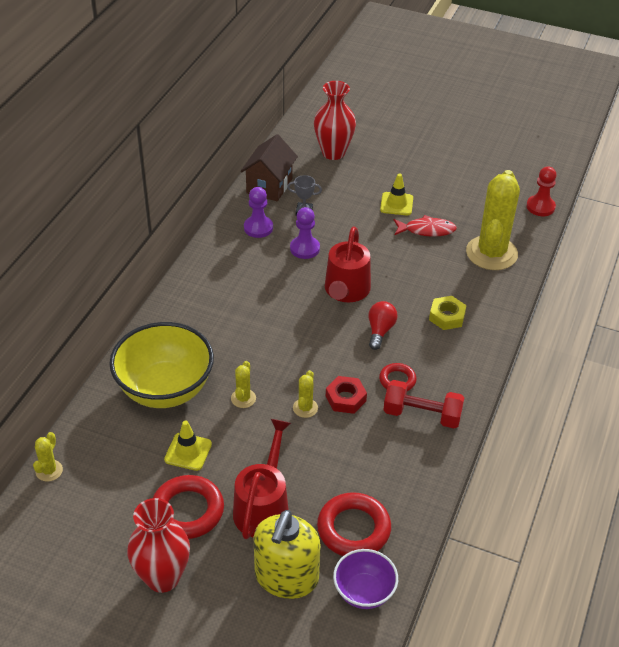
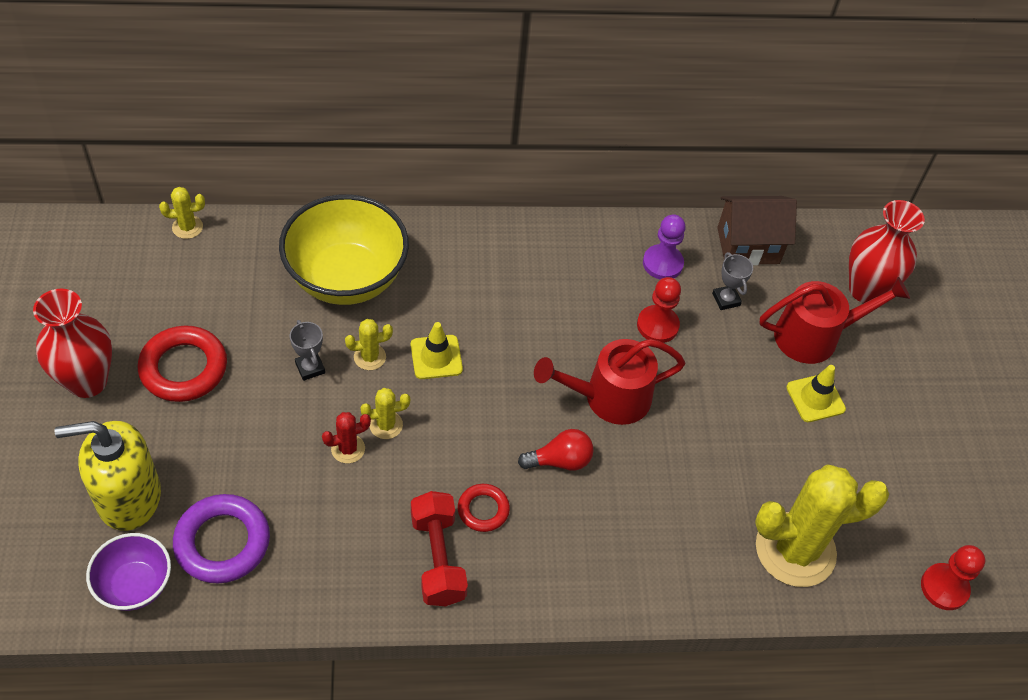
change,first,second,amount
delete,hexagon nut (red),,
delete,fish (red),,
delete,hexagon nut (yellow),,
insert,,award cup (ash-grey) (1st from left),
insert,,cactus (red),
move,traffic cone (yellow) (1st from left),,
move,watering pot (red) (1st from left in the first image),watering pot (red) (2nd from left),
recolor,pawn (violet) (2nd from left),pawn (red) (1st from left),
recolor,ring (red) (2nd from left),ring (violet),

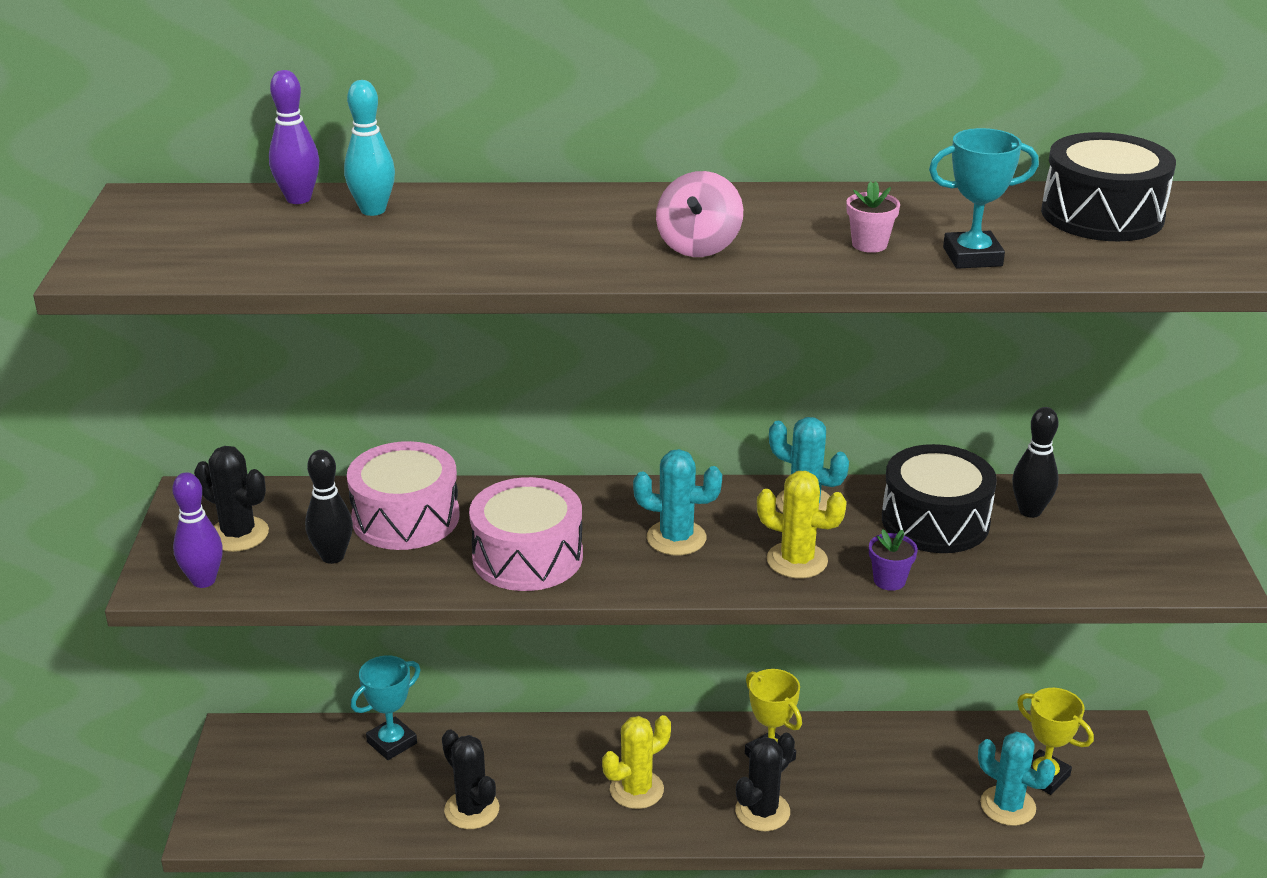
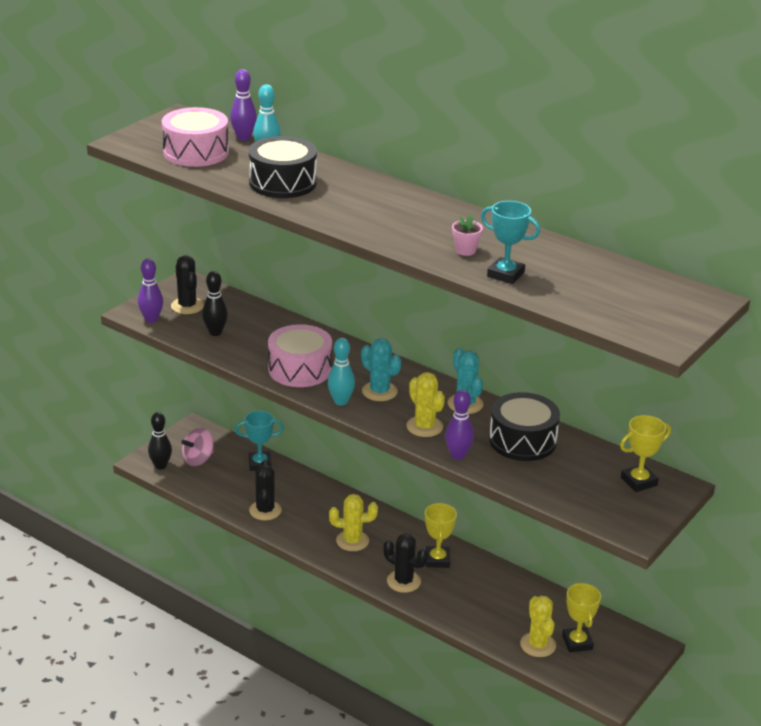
change,first,second,amount
insert,,skittle (turquoise) (2nd from left),
insert,,award cup (yellow) (3rd from left),
move,drum (pink) (1st from left),,
move,spinning top (pink),,
move,skittle (ebony) (2nd from left in the first image),skittle (ebony) (1st from left),
move,drum (ebony) (2nd from left in the first image),drum (ebony) (1st from left),
replace,plant pot (violet),skittle (violet) (3rd from left),
recolor,cactus (turquoise) (3rd from left),cactus (yellow) (3rd from left),
rotate,cactus (ebony) (3rd from left),,45 degrees clockwise

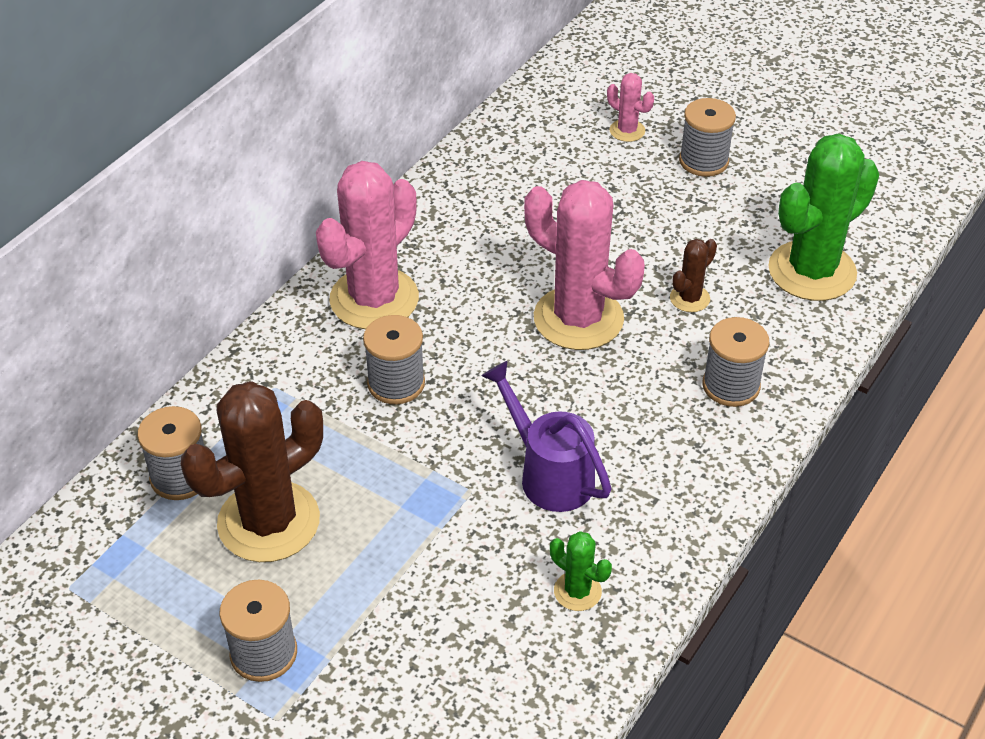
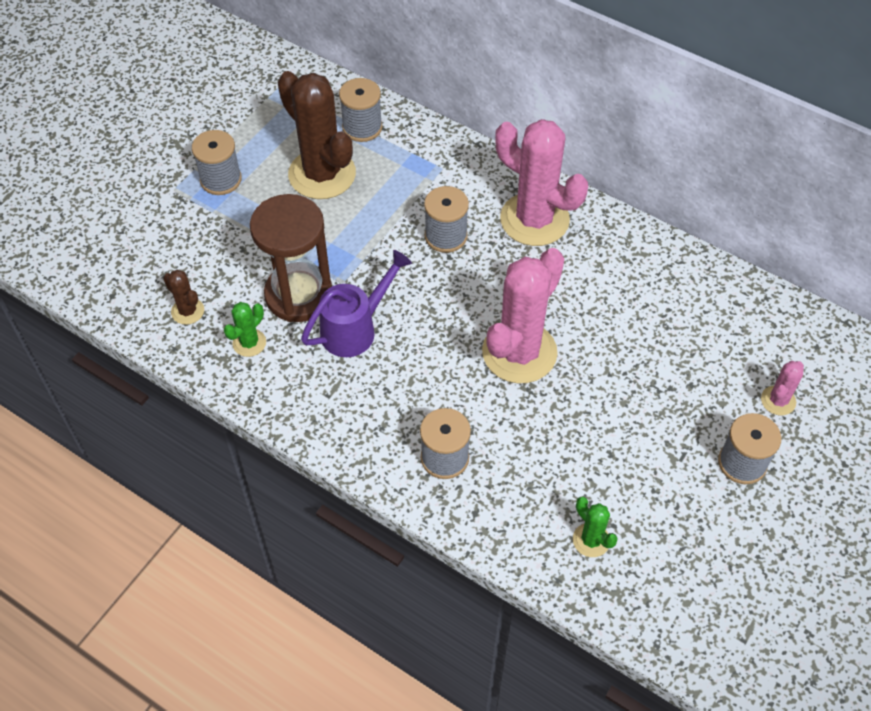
change,first,second,amount
insert,,sand timer (brown),
move,cactus (brown) (2nd from left in the first image),cactus (brown) (1st from left),
resize,cactus (leaf-green) (2nd from left),,x0.45

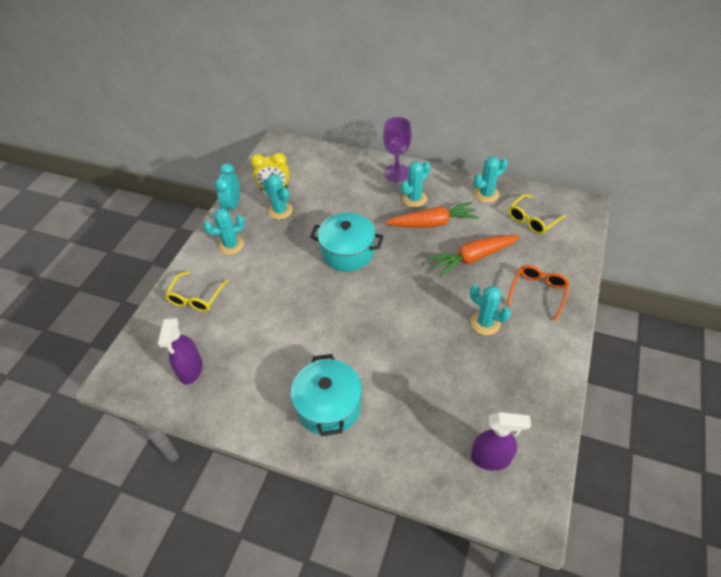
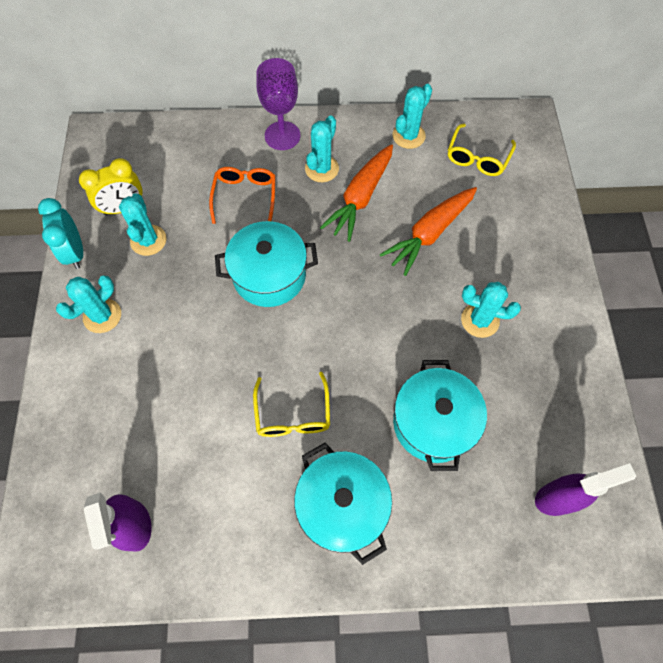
change,first,second,amount
insert,,cooking pot (turquoise) (3rd from left),
move,glasses (yellow) (1st from left),,
move,glasses (orange),,
rotate,cactus (turquoise) (2nd from left),,60 degrees clockwise
rotate,root vegetable (orange) (1st from left),,150 degrees clockwise

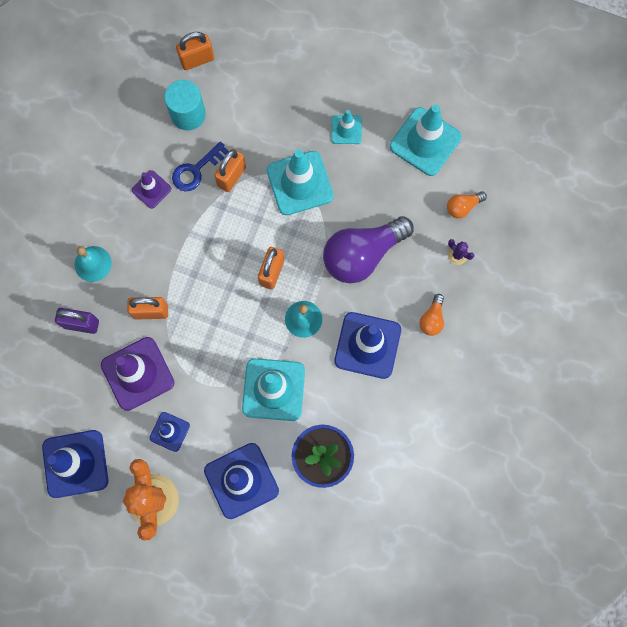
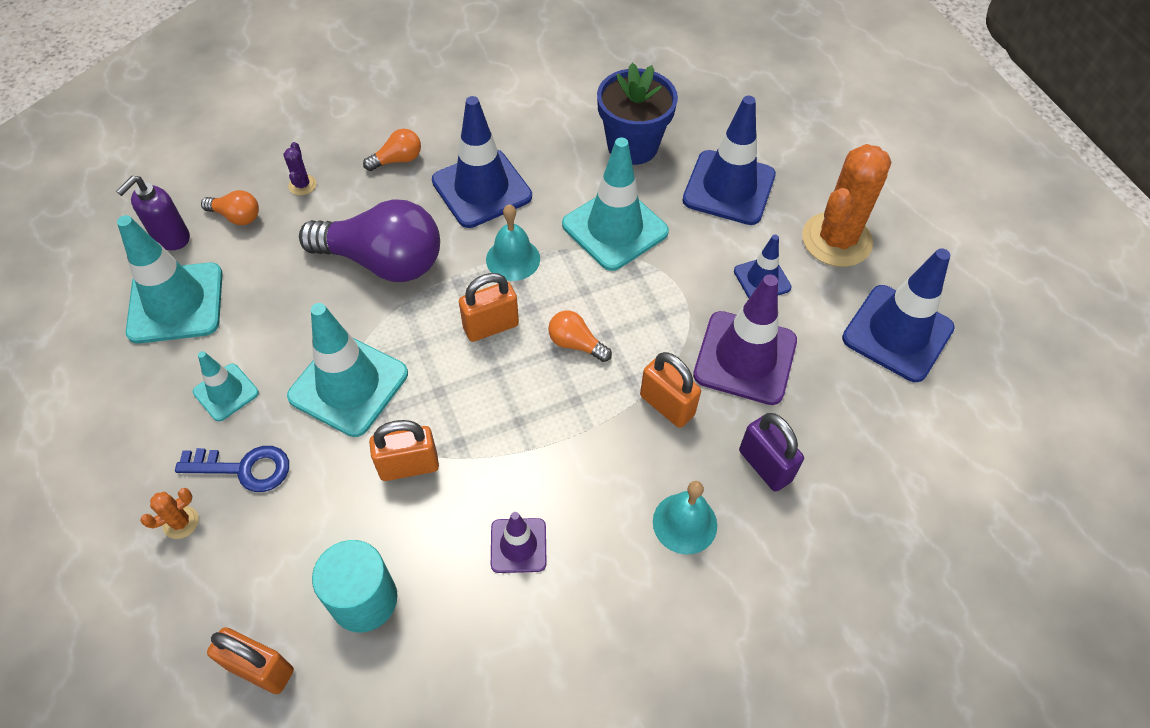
change,first,second,amount
insert,,pump bottle (violet),
insert,,cactus (orange) (1st from left),
insert,,lightbulb (orange) (3rd from left),
move,door key (blue),,

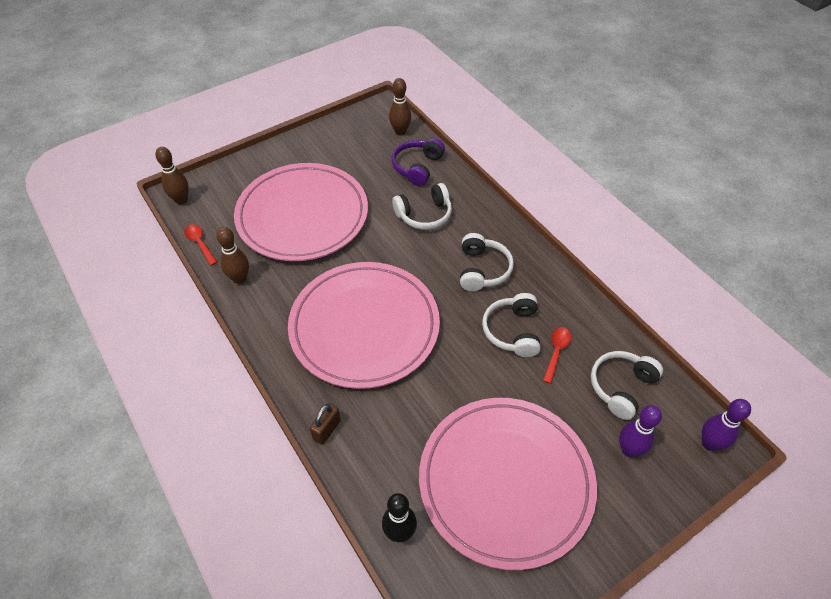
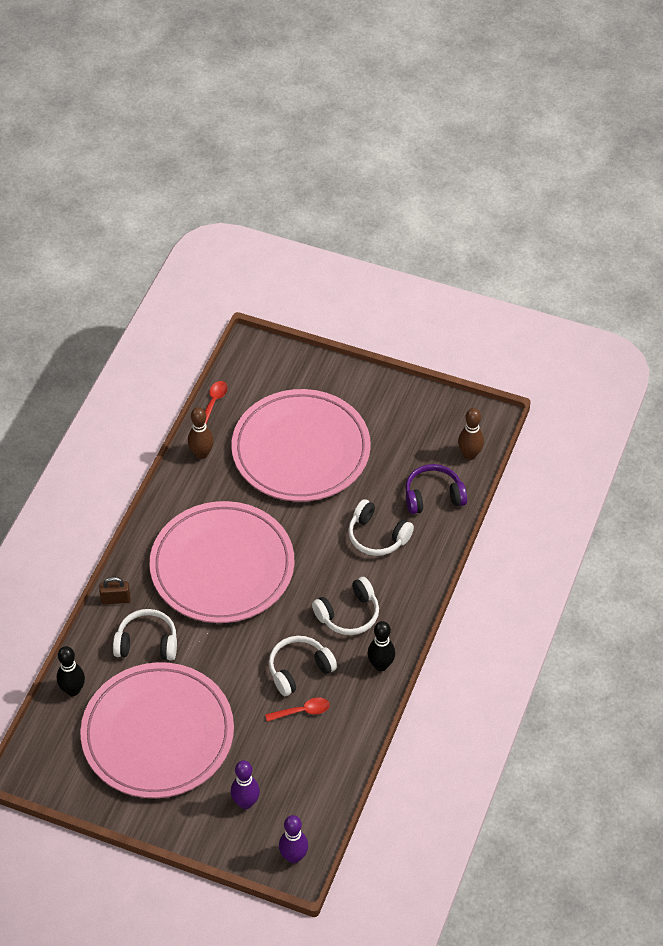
change,first,second,amount
delete,skittle (brown) (1st from left),,
insert,,skittle (ebony) (2nd from left),
move,headphones (snow-white) (4th from left in the first image),headphones (snow-white) (1st from left),

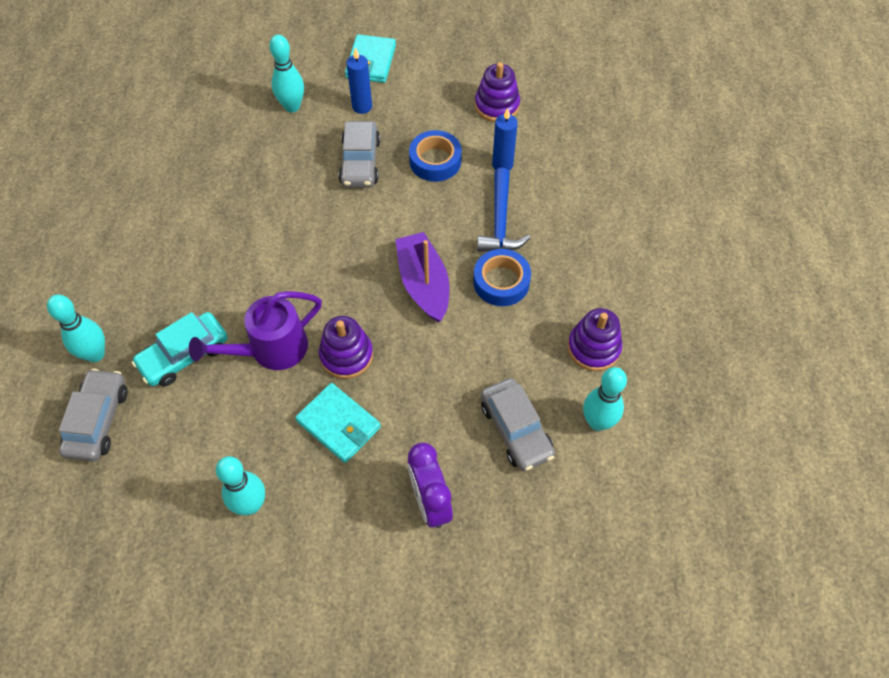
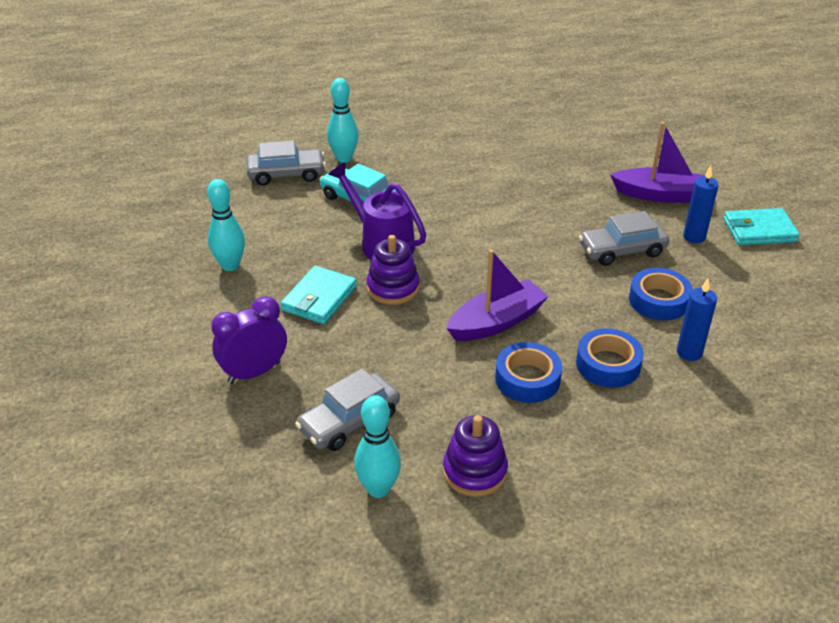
change,first,second,amount
delete,stacking rings (violet) (2nd from left),,
replace,skittle (turquoise) (3rd from left),boat (violet) (2nd from left),
replace,hammer (blue),tape (blue) (2nd from left),

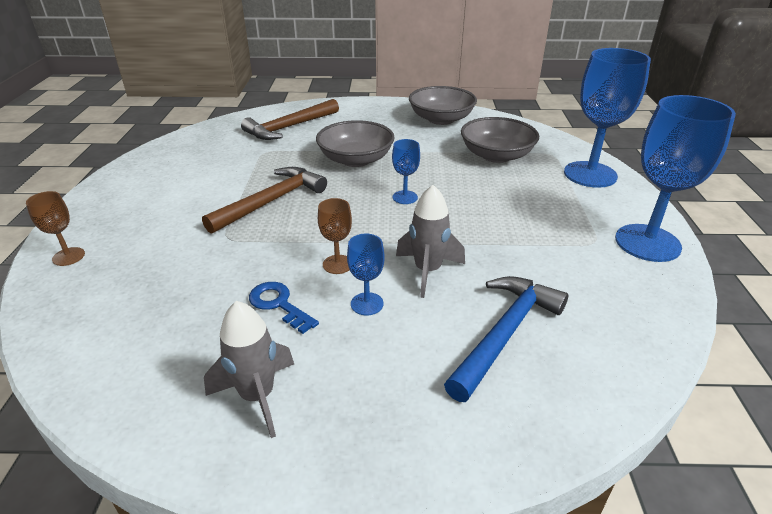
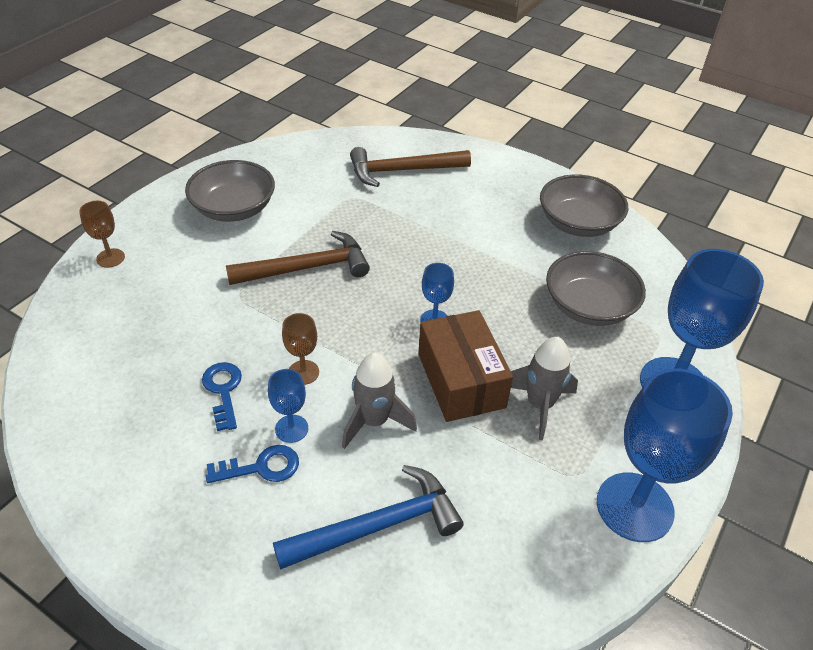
change,first,second,amount
insert,,door key (blue) (2nd from left),
insert,,package (brown),
move,spaceship (ash-grey) (1st from left in the first image),spaceship (ash-grey) (2nd from left),
move,deep dish (ash-grey) (1st from left),,

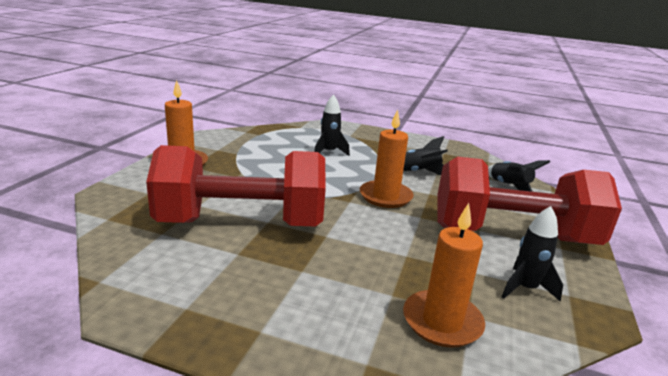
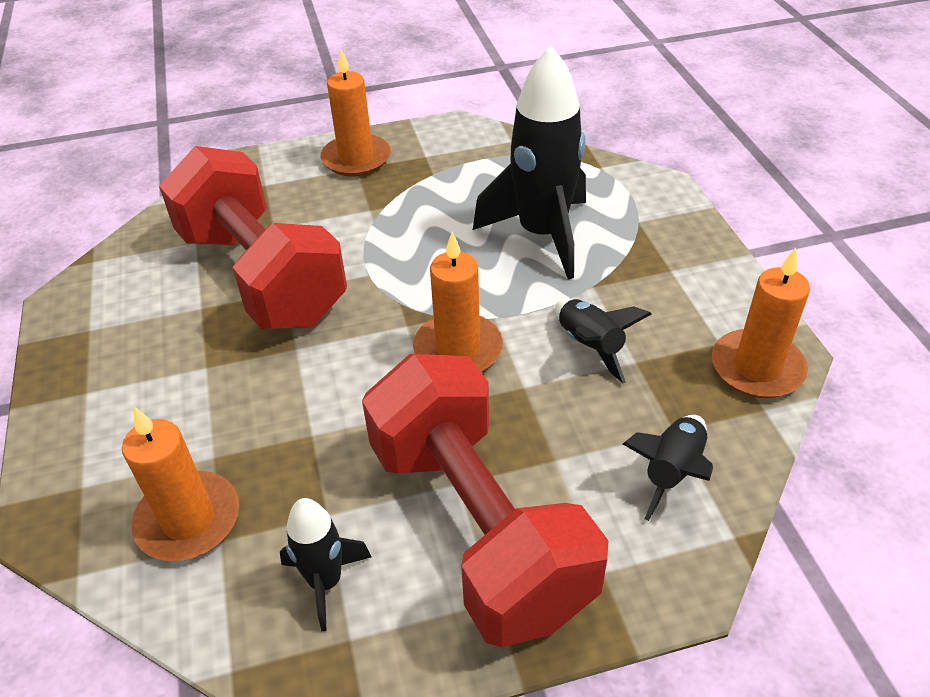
change,first,second,amount
insert,,wax candle (orange) (4th from left),
resize,spaceship (ebony) (1st from left in the first image),spaceship (ebony) (2nd from left),x1.95

